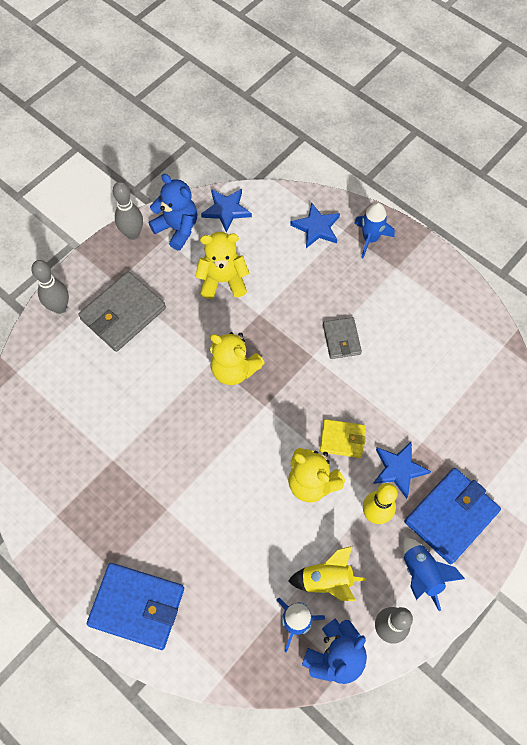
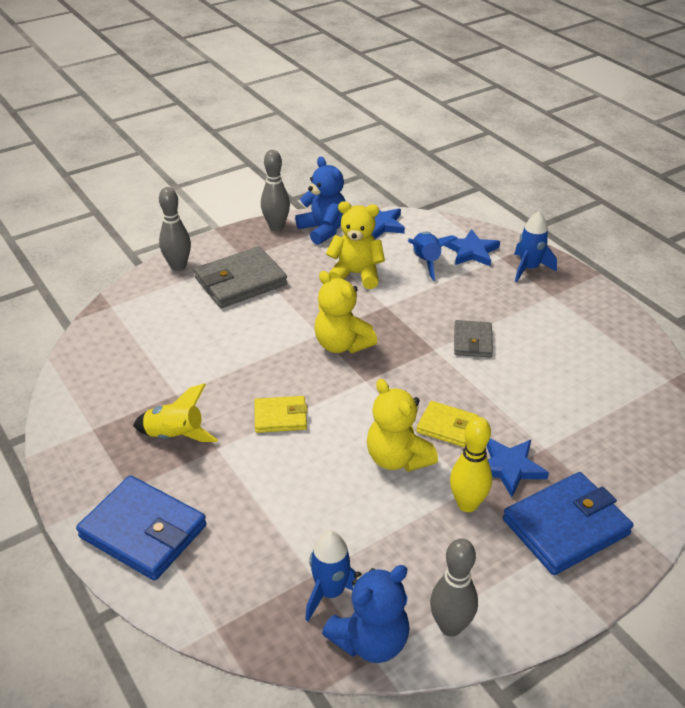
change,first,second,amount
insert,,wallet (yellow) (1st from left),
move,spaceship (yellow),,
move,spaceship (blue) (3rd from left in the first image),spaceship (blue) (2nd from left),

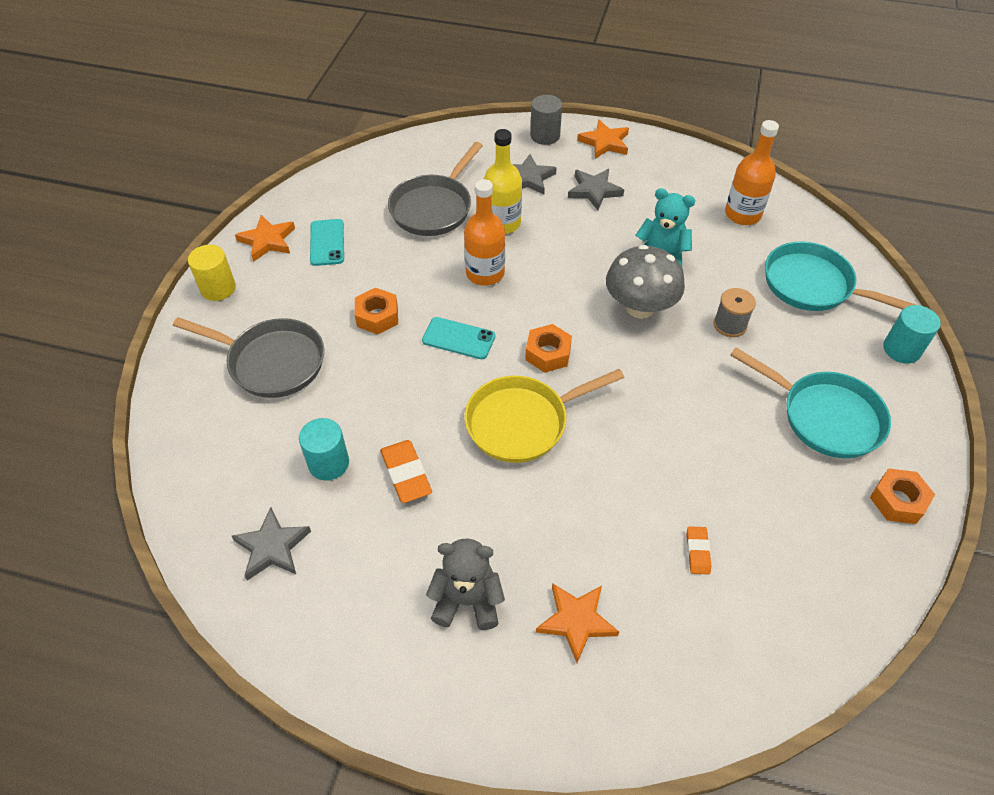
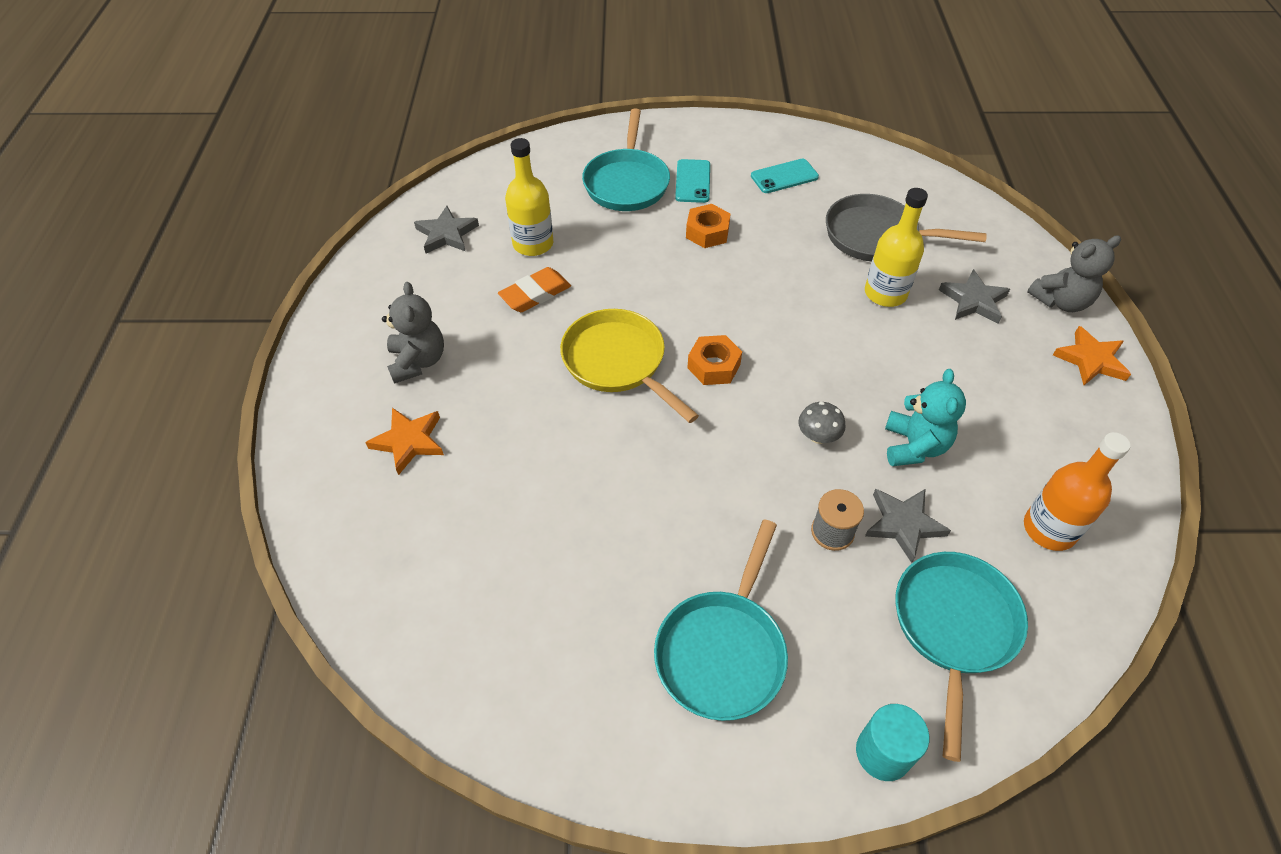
change,first,second,amount
delete,solid cylinder (yellow),,
delete,star (orange) (1st from left),,
delete,flask (orange) (1st from left),,
delete,gum eraser (orange) (2nd from left),,
delete,hexagon nut (orange) (3rd from left),,
move,smartphone (turquoise) (2nd from left in the first image),smartphone (turquoise) (1st from left),
move,star (ash-grey) (3rd from left in the first image),star (ash-grey) (2nd from left),
replace,solid cylinder (turquoise) (1st from left),flask (yellow) (1st from left),
replace,solid cylinder (ash-grey),stuffed bear (ash-grey) (2nd from left),
recolor,frying pan (ash-grey) (1st from left),frying pan (turquoise) (1st from left),
resize,fungus (ash-grey),,x0.50

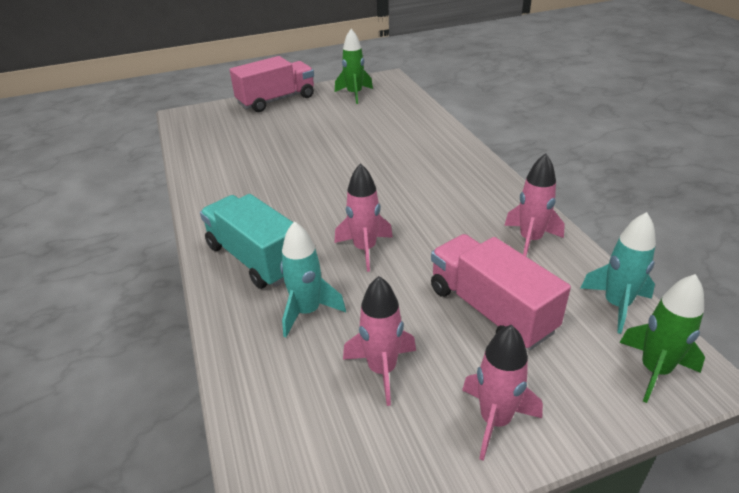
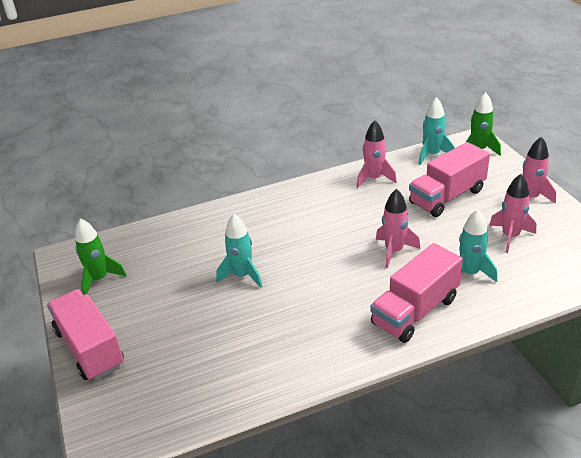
change,first,second,amount
insert,,spaceship (turquoise) (1st from left),
recolor,toy truck (turquoise),toy truck (pink) (2nd from left),

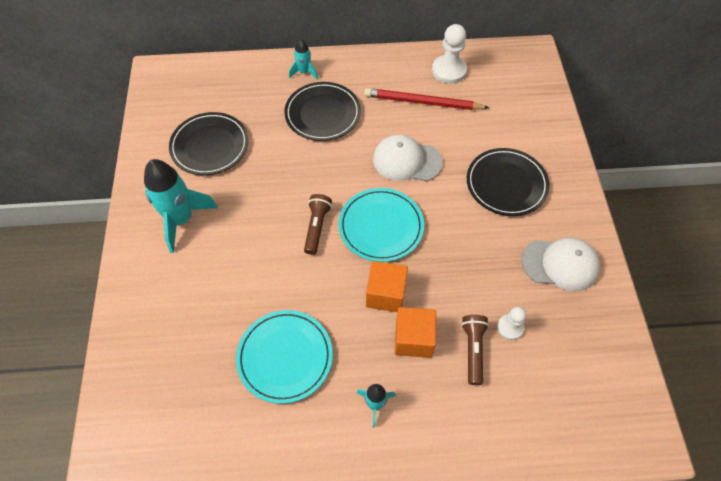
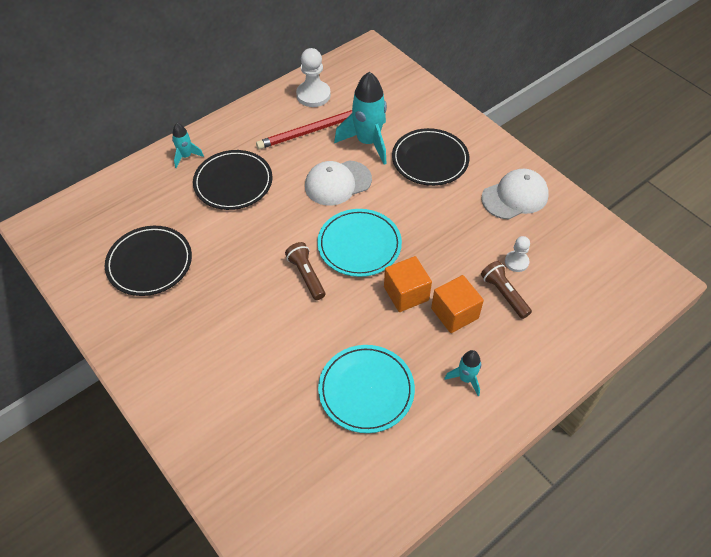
change,first,second,amount
move,spaceship (turquoise) (1st from left in the first image),spaceship (turquoise) (2nd from left),

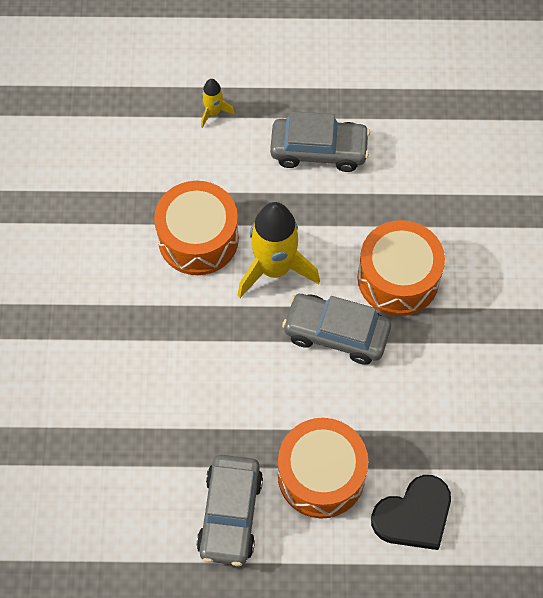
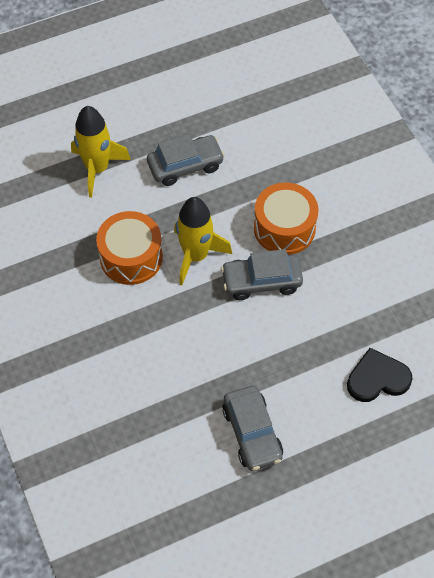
change,first,second,amount
delete,drum (orange) (2nd from left),,
rotate,heart shape (ebony),,135 degrees counterclockwise
resize,spaceship (yellow) (1st from left),,x2.13

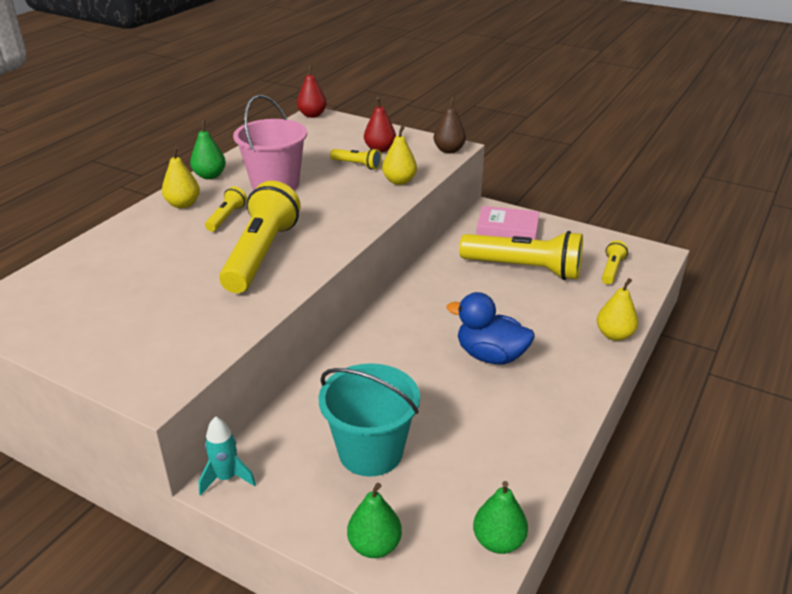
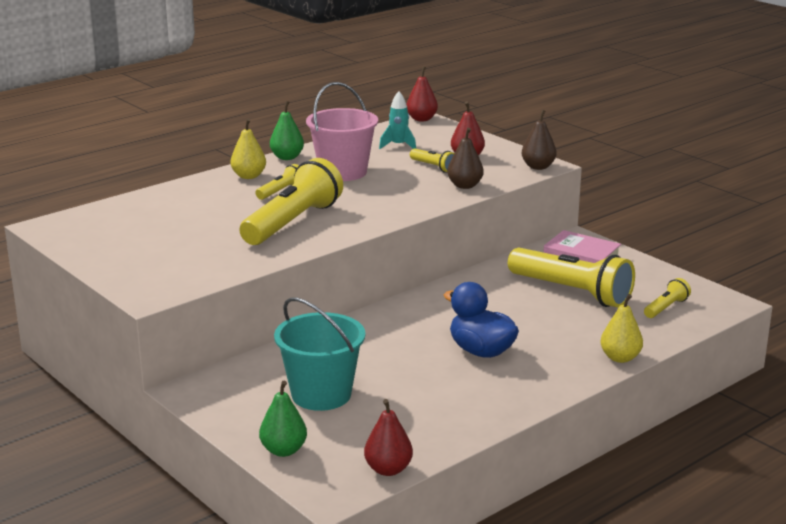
change,first,second,amount
move,spaceship (turquoise),,
recolor,pear fruit (yellow) (2nd from left),pear fruit (brown) (1st from left),
recolor,pear fruit (leaf-green) (3rd from left),pear fruit (red) (1st from left),

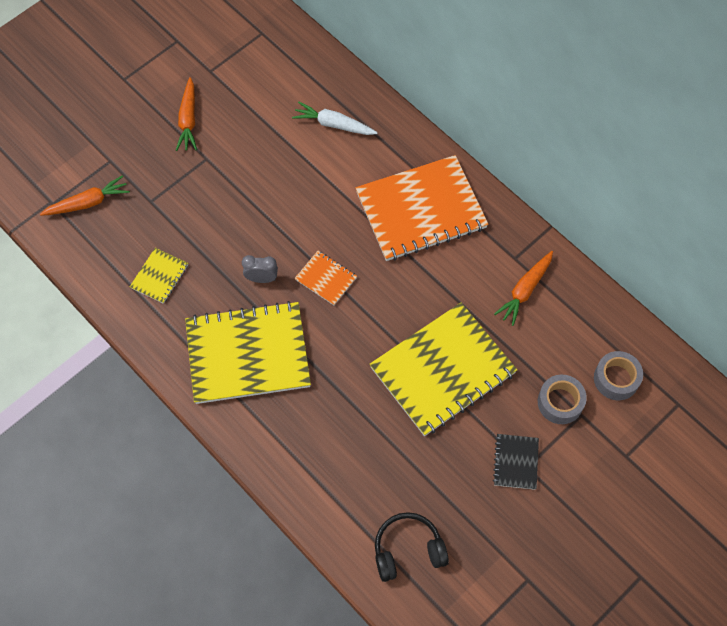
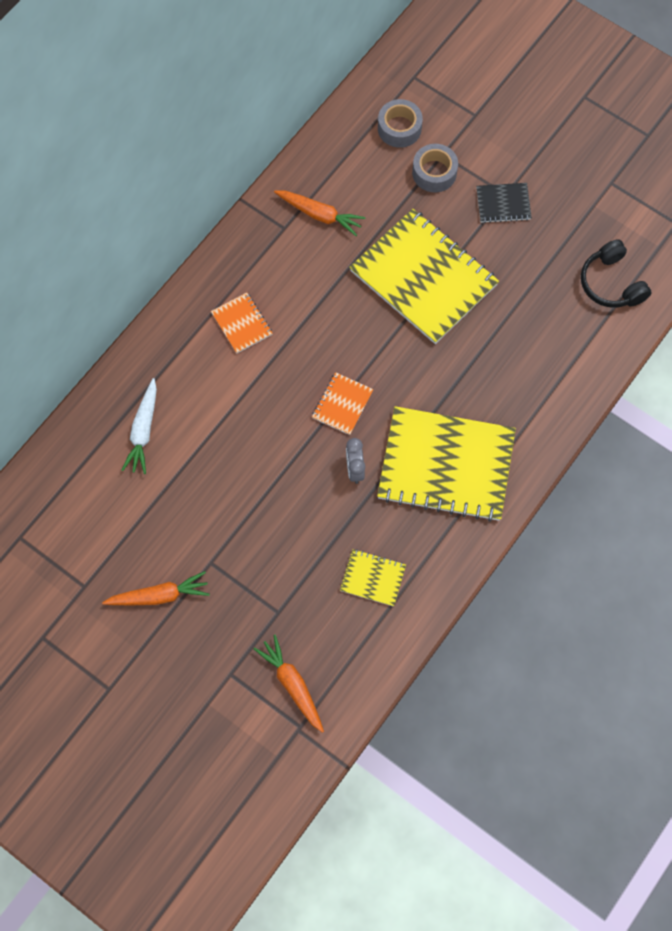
change,first,second,amount
rotate,notebook (yellow) (2nd from left in the first image),notebook (yellow) (3rd from left),60 degrees counterclockwise
resize,notebook (orange) (2nd from left in the first image),notebook (orange) (1st from left),x0.44

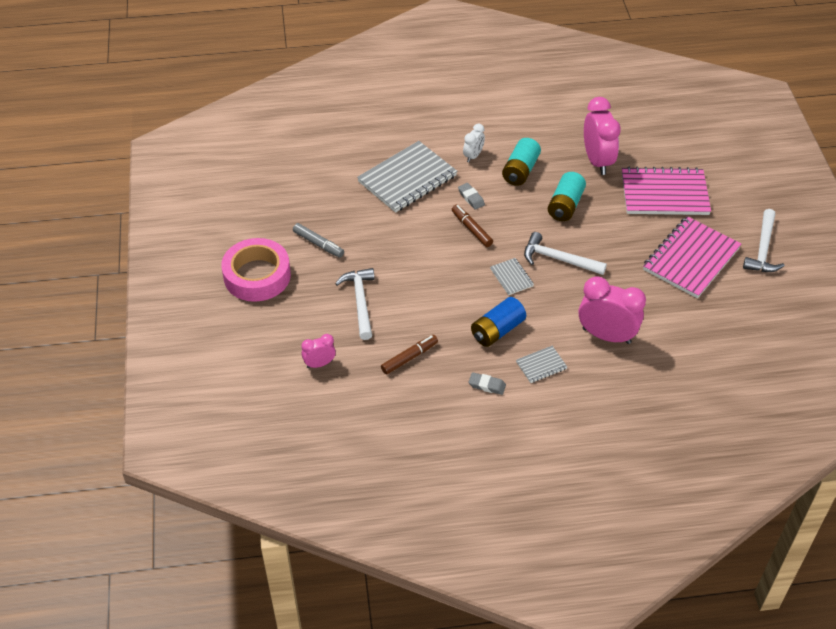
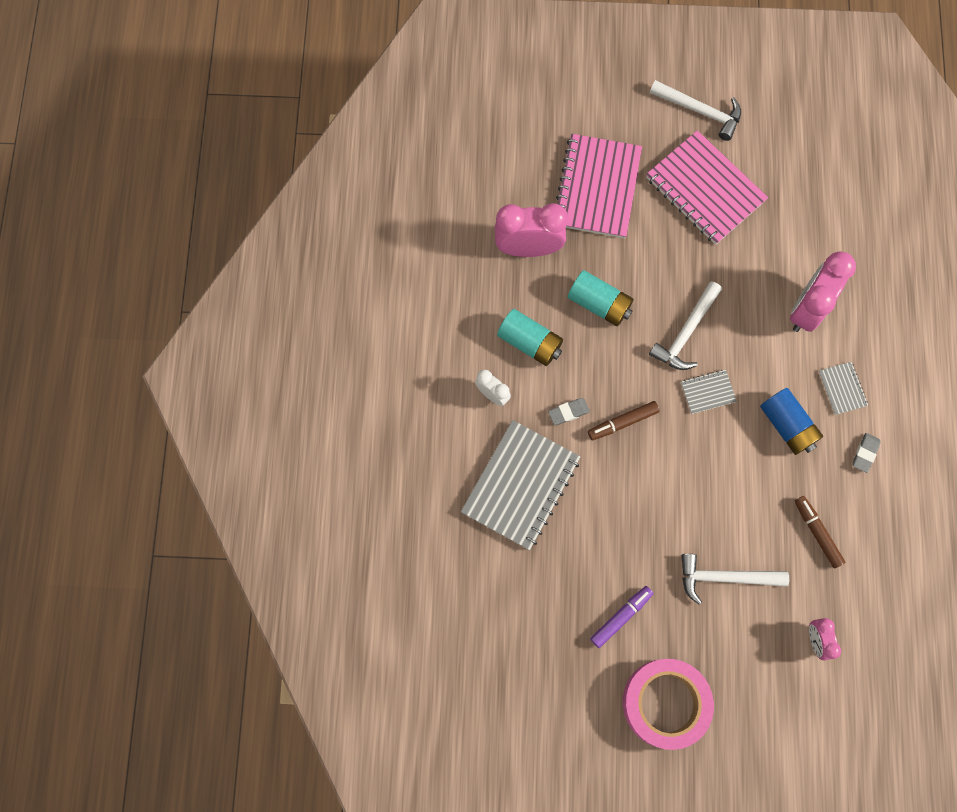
change,first,second,amount
recolor,marker pen (ash-grey),marker pen (violet),
rotate,notebook (ash-grey) (1st from left),,60 degrees clockwise

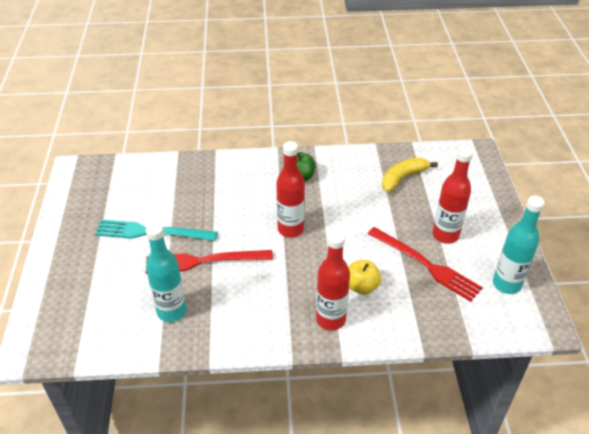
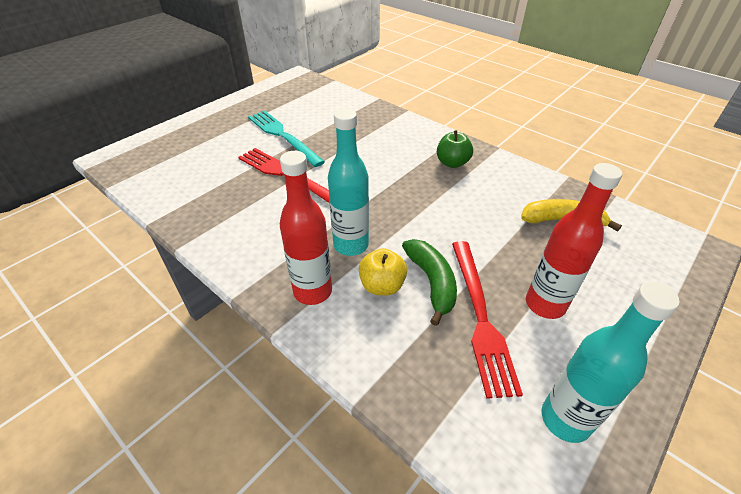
change,first,second,amount
delete,flask (red) (1st from left),,
insert,,banana fruit (leaf-green),
move,flask (turquoise) (1st from left),,

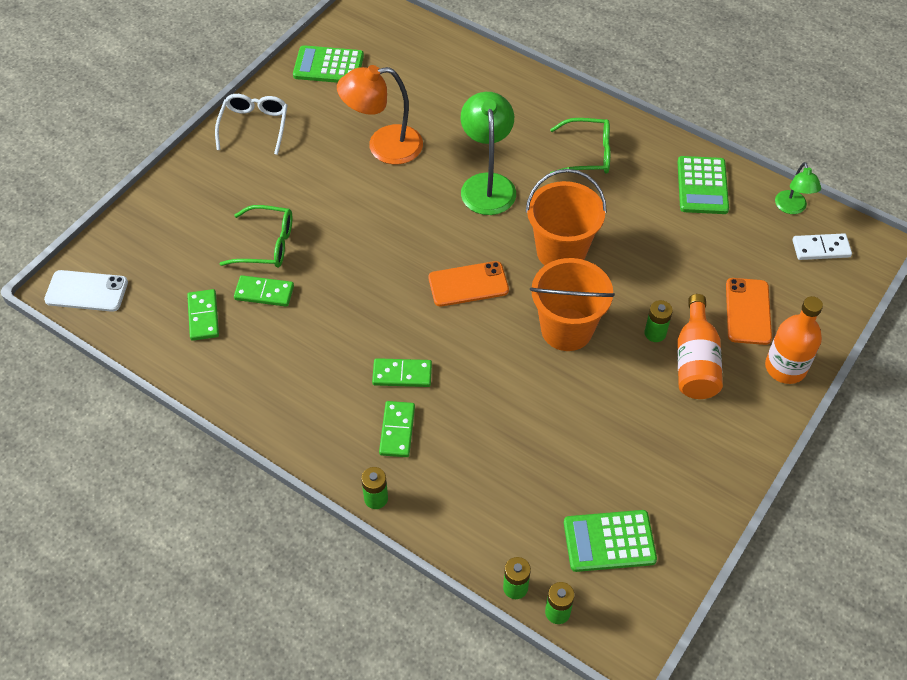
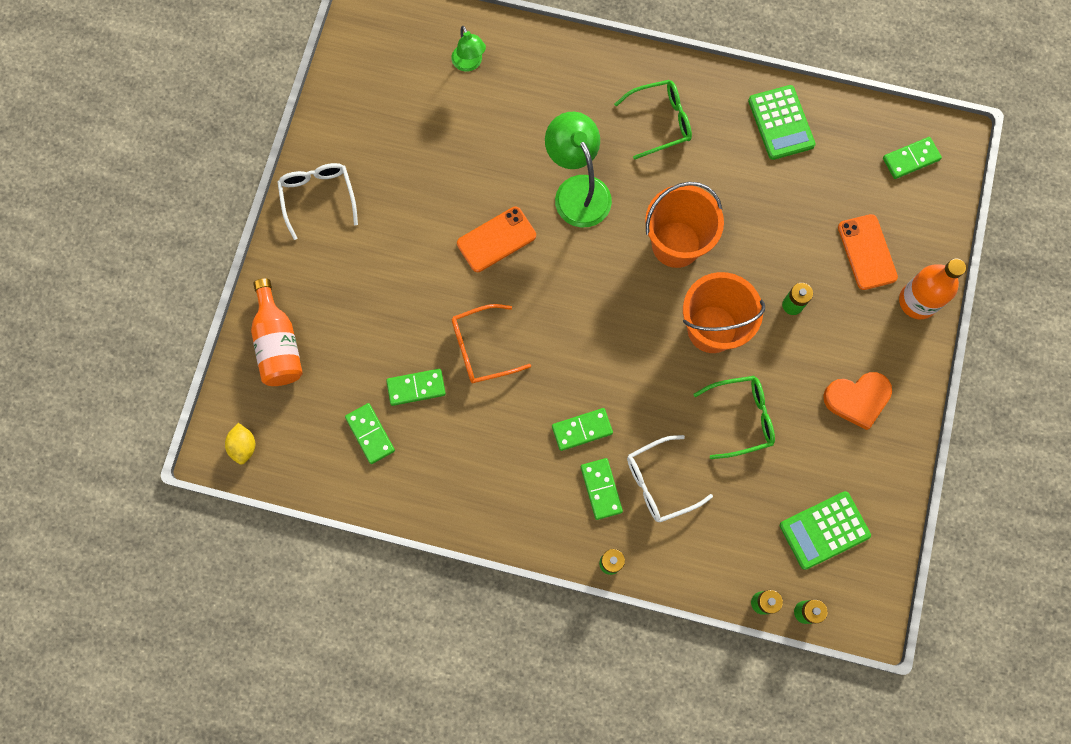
change,first,second,amount
delete,calculator (leaf-green) (1st from left),,
delete,desk lamp (orange),,
insert,,glasses (orange),
insert,,glasses (snow-white) (2nd from left),
insert,,heart shape (orange),
move,glasses (leaf-green) (1st from left in the first image),glasses (leaf-green) (2nd from left),
move,smartphone (orange) (1st from left),,
move,flask (orange) (1st from left),,
move,desk lamp (leaf-green) (2nd from left in the first image),desk lamp (leaf-green) (1st from left),
replace,smartphone (snow-white),lemon (yellow),
recolor,domino tile (snow-white),domino tile (leaf-green) (5th from left),

